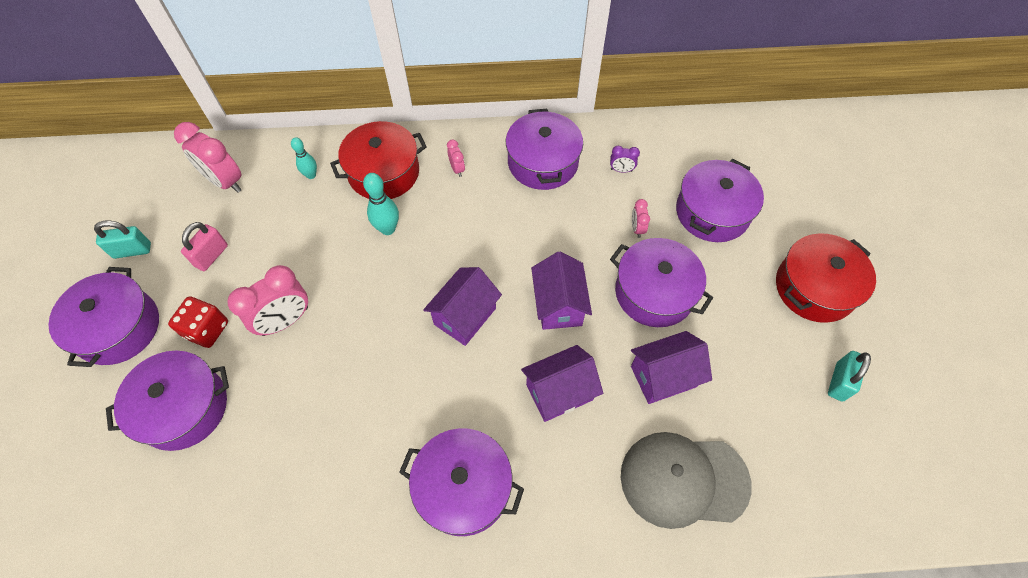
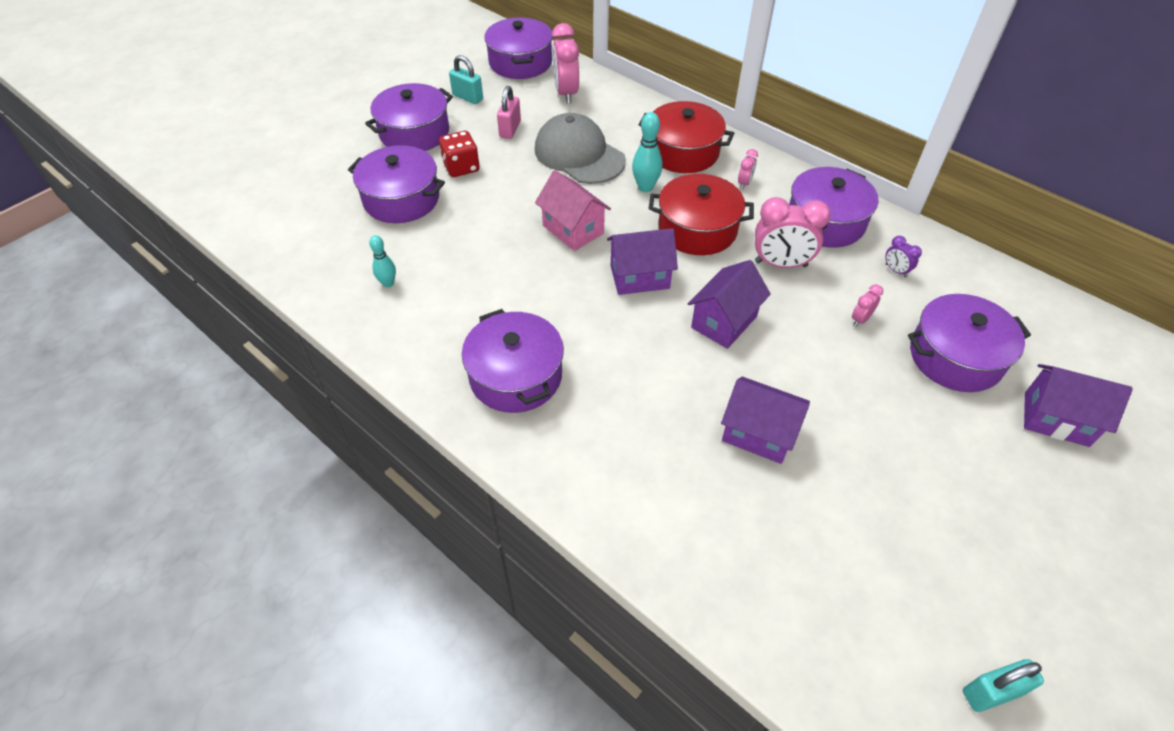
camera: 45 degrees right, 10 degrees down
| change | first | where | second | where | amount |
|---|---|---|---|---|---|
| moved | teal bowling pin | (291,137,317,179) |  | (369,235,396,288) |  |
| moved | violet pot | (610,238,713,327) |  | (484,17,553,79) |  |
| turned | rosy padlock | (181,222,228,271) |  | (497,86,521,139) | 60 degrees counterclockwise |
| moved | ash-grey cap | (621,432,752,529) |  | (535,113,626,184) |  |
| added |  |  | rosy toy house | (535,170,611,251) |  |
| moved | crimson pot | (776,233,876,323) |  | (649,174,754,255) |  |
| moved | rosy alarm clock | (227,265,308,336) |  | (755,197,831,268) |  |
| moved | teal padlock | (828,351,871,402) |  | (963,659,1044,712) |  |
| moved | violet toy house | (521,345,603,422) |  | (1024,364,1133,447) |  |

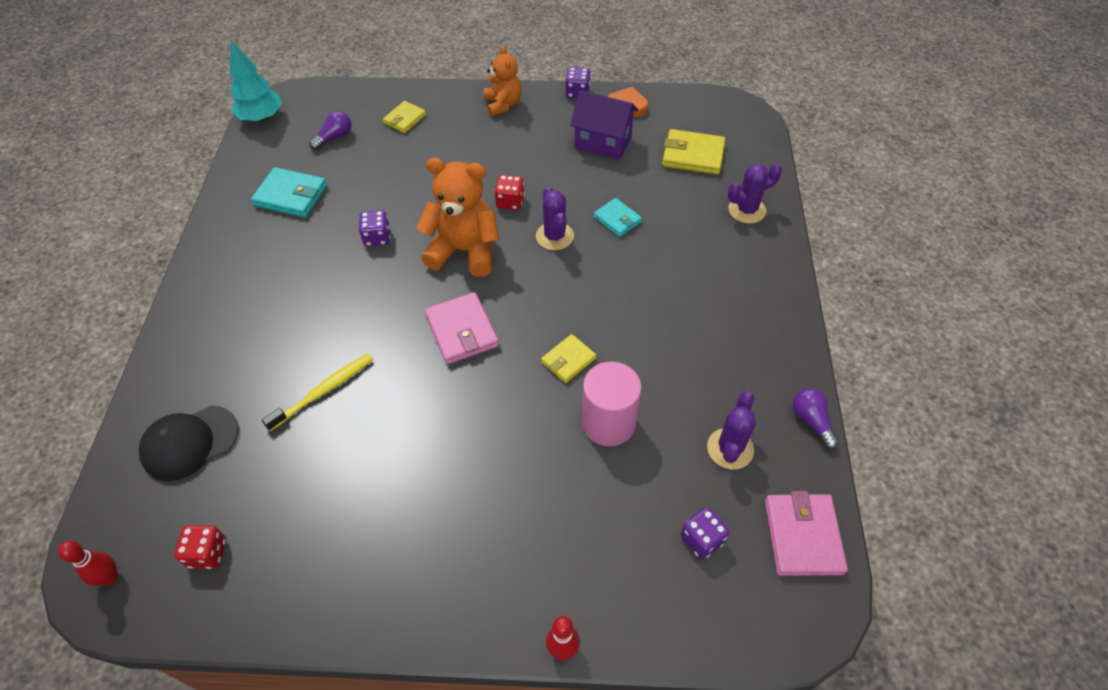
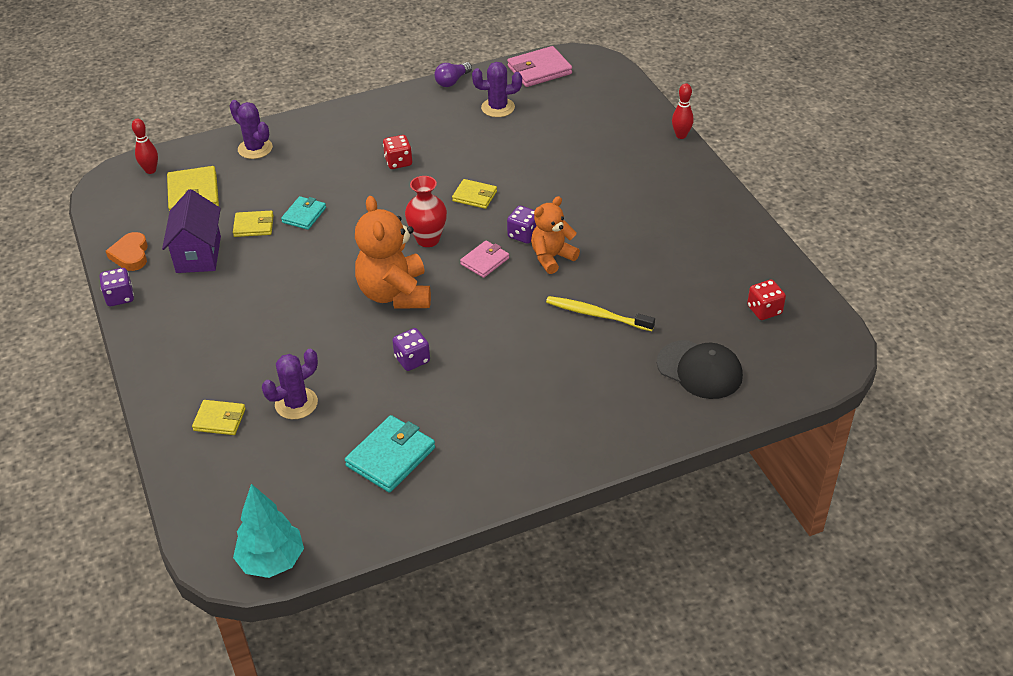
camera: 115 degrees left, 10 degrees down
| change | first | where | second | where | amount |
|---|---|---|---|---|---|
| moved | crimson bowling pin | (58,541,118,586) |  | (132,119,158,174) |  |
| added |  |  | bright yellow card wallet | (233,211,274,237) |  |
| moved | violet prickly plant | (536,187,574,250) |  | (262,349,318,419) |  |
| turned | teal card wallet | (251,167,327,218) |  | (345,415,435,493) | 45 degrees clockwise |
| moved | crimson dice | (494,175,525,210) |  | (383,135,412,169) |  |
| added |  |  | crimson tall vase | (405,176,447,247) |  |
| resized | rosy card wallet | (425,292,499,364) |  | (460,241,509,278) | x0.63 |
| moved | violet dice | (681,507,730,560) |  | (507,206,537,244) |  |
| moved | orange-coloured teddy bear | (484,46,522,116) |  | (531,196,580,274) |  |
| removed | violet lightbulb | (309,111,351,150) |  |  |  |
| removed | rosy solid cylinder | (582,362,642,446) |  |  |  |

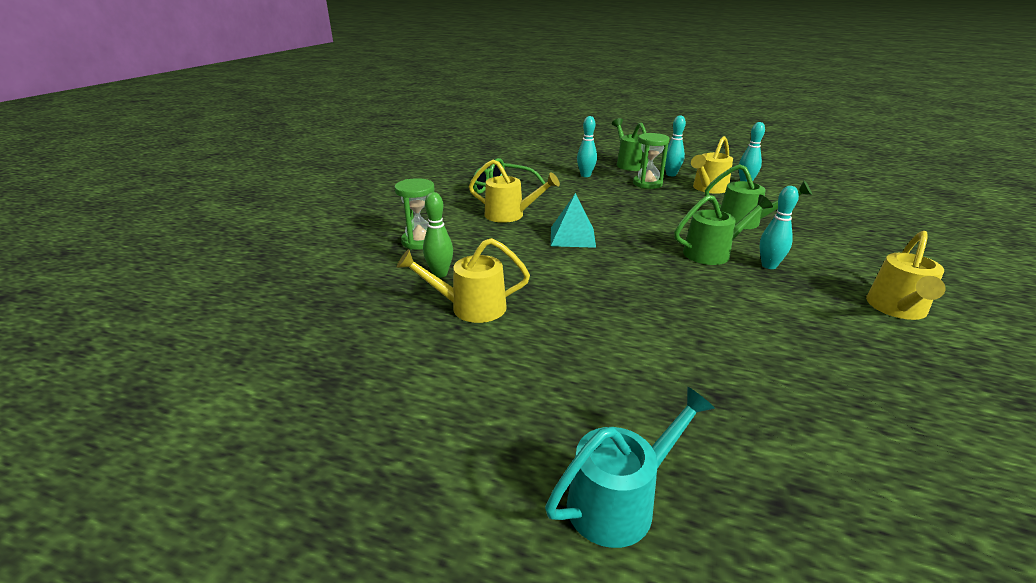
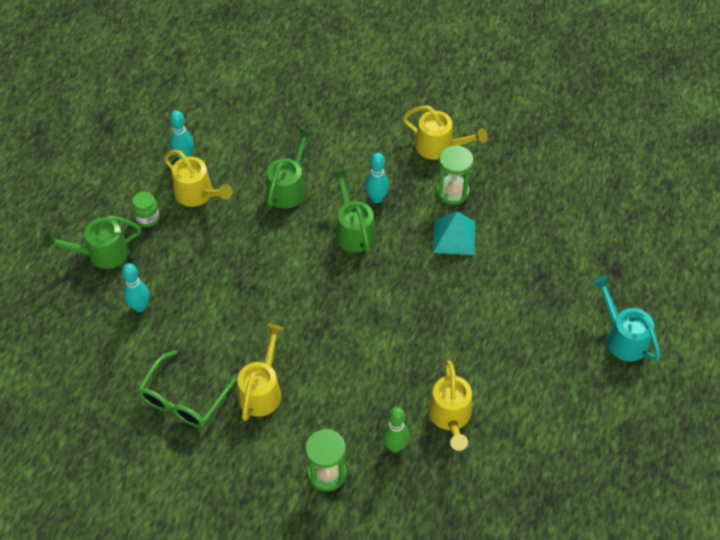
camera: 90 degrees left, 25 degrees up
| change | first | where | second | where | amount |
|---|---|---|---|---|---|
| replaced | teal bowling pin | (665,115,686,176) | leaf-green preserve jar | (132,192,160,227) |  |
| moved | teal solid pyramid | (551,193,596,248) |  | (433,211,475,255) |  |
| moved | leaf-green hourglass | (633,133,670,189) |  | (436,145,474,205) |  |

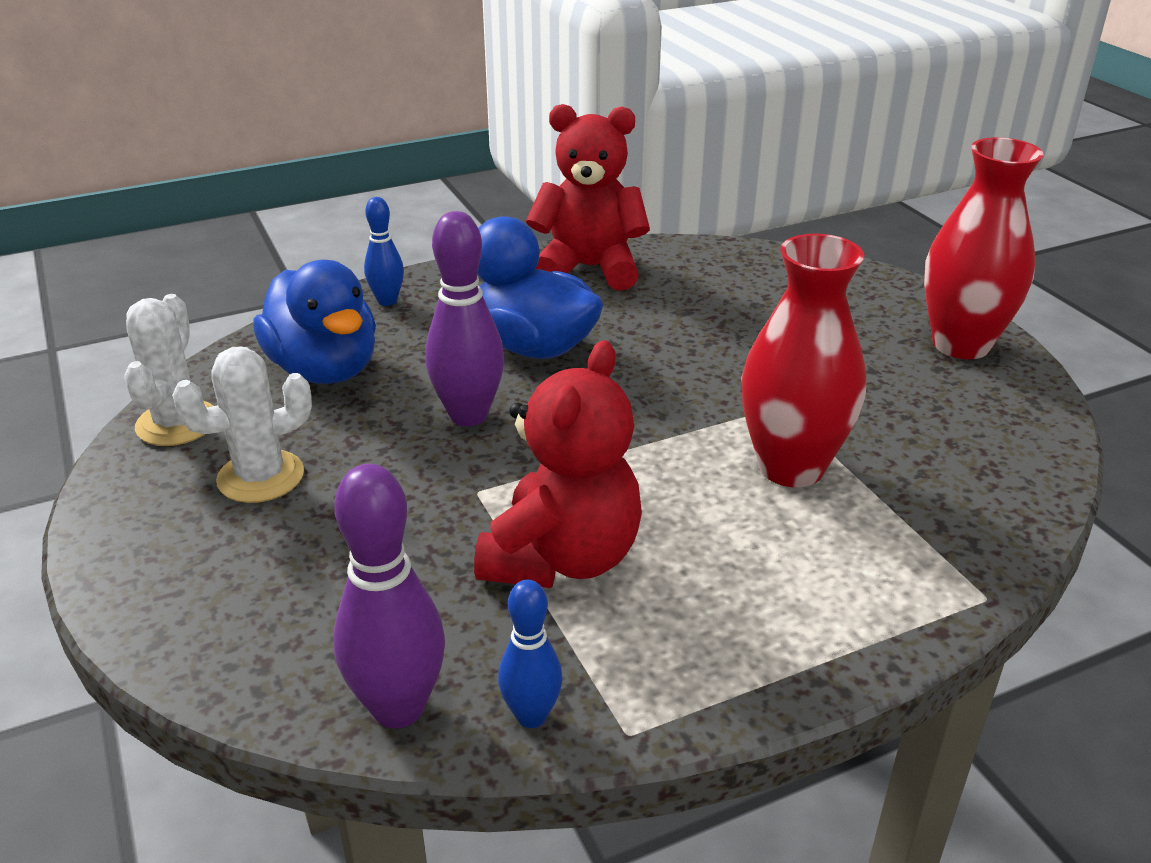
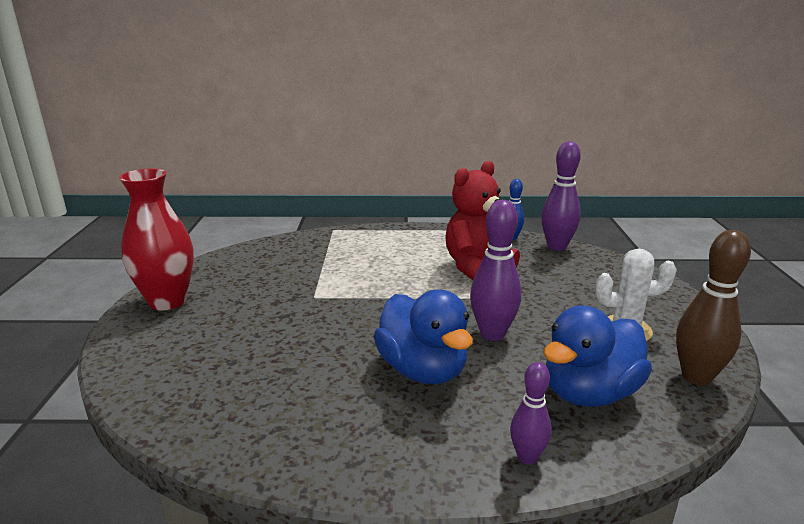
camera: 155 degrees left, 10 degrees down
| change | first | where | second | where | amount |
|---|---|---|---|---|---|
| recoloured | blue bowling pin | (364,197,404,306) | violet bowling pin | (510,362,552,465) |  |
| turned | blue rubber duck | (253,260,376,384) |  | (543,305,652,407) | 120 degrees counterclockwise |
| replaced | snow-white prickly plant | (124,294,213,446) | brown bowling pin | (676,230,751,386) |  |
| removed | crimson teddy bear | (526,104,650,291) |  |  |  |
| removed | crimson tall vase | (741,234,866,487) |  |  |  |

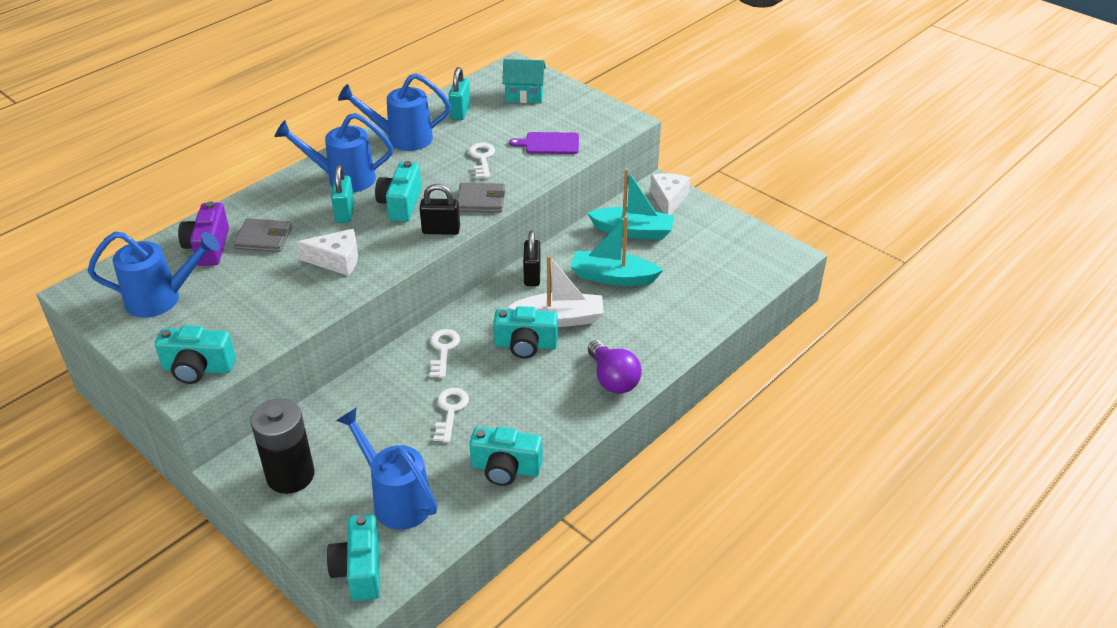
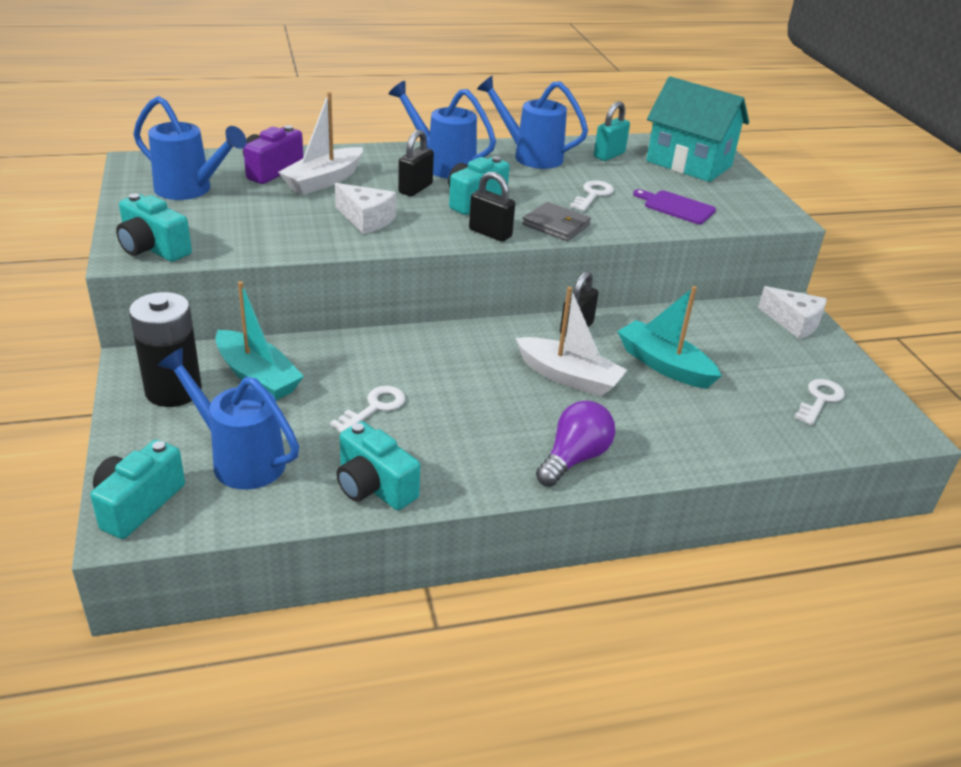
camera: 30 degrees right, 5 degrees down
| change | first | where | second | where | amount |
|---|---|---|---|---|---|
| turned | blue sprinkling can | (336,408,437,530) |  | (158,348,299,490) | 45 degrees counterclockwise |
| moved | teal sailboat | (587,168,674,240) |  | (215,281,304,400) |  |
| replaced | ash-grey card wallet | (233,218,292,252) | snow-white sailboat | (278,92,363,195) |  |
| recoloured | teal padlock | (331,165,354,223) | ebony padlock | (398,130,434,196) |  |
| turned | violet lightbulb | (588,340,642,394) |  | (536,401,615,487) | 150 degrees counterclockwise |
| resized | teal toy house | (502,59,546,103) |  | (646,77,749,182) | x1.70 |
| turned | snow-white cheese | (650,173,690,215) |  | (758,286,827,339) | 90 degrees clockwise |
| moved | snow-white door key | (430,329,460,378) |  | (794,379,845,425) |  |
| removed | teal compact camera | (494,306,558,358) |  |  |  |

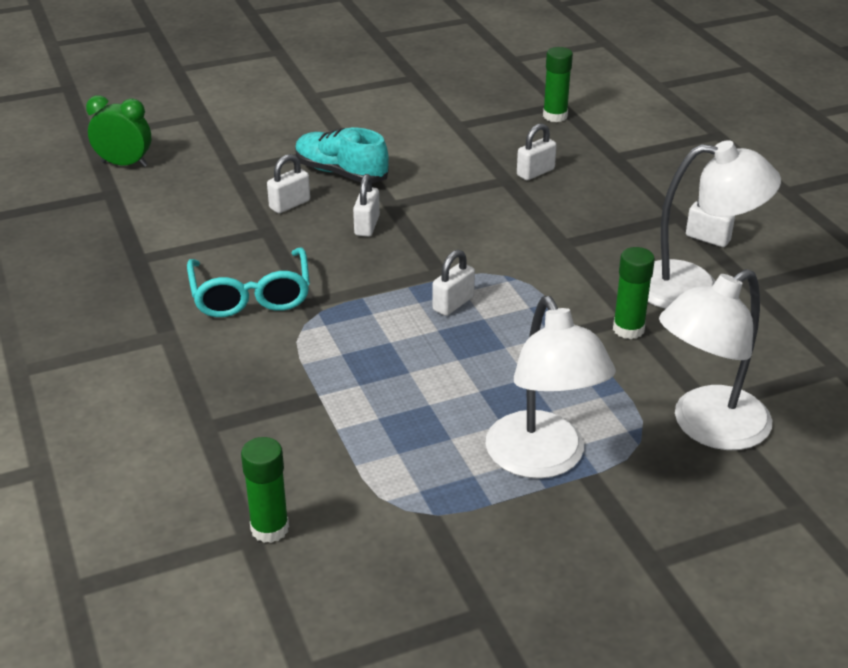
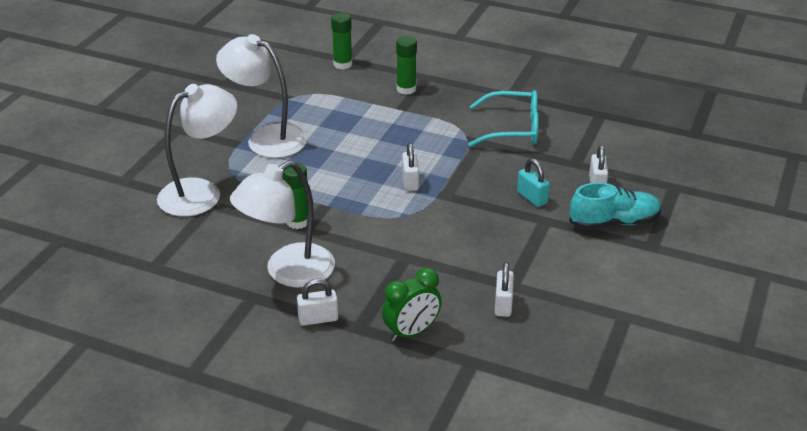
camera: 135 degrees right, 0 degrees up
| change | first | where | second | where | amount |
|---|---|---|---|---|---|
| turned | snow-white lamp | (659,269,772,450) |  | (157,84,237,217) | 45 degrees clockwise |
| moved | leaf-green alarm clock | (86,95,151,167) |  | (382,268,442,342) |  |
| moved | leaf-green glue stick | (543,47,573,122) |  | (396,36,417,95) |  |
| turned | teal eyeglasses | (187,247,310,317) |  | (468,90,539,147) | 150 degrees clockwise |
| recoloured | snow-white padlock | (353,174,380,237) | teal padlock | (517,158,550,207) |  |

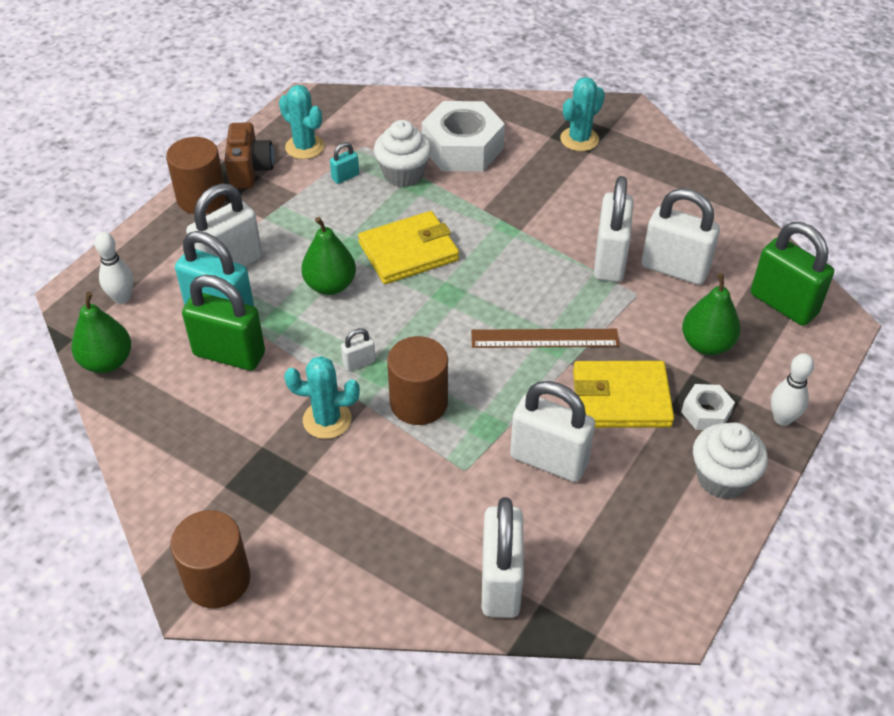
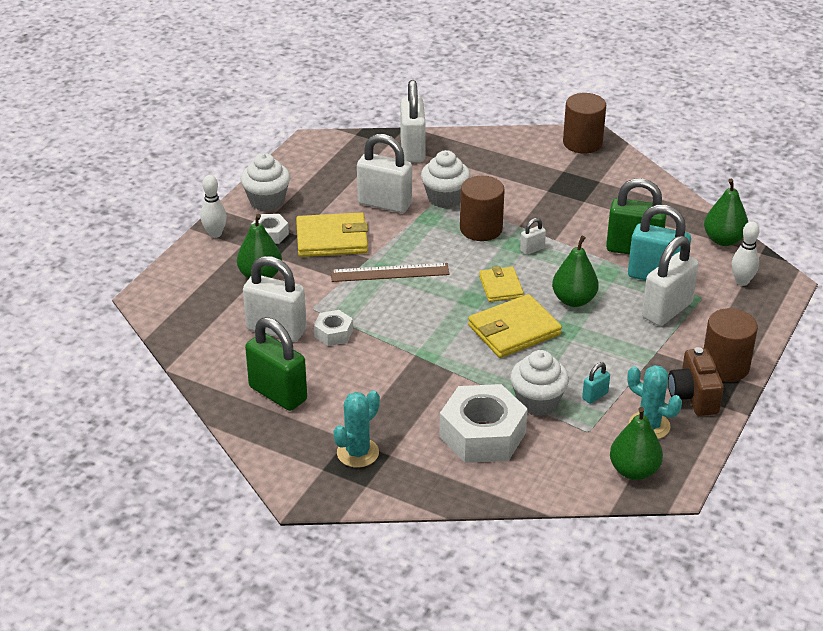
camera: 175 degrees right, 10 degrees down
| change | first | where | second | where | amount |
|---|---|---|---|---|---|
| moved | leaf-green padlock | (751,222,834,326) |  | (245,317,307,411) |  |
| replaced | snow-white padlock | (594,176,633,282) | snow-white hexagon nut | (314,310,353,346) |  |
| added |  |  | snow-white fairy cake | (421,150,470,208) |  |
| added |  |  | bright yellow card wallet | (479,266,524,302) |  |
| added |  |  | leaf-green toy pear | (610,407,663,480) |  |
| removed | teal prickly plant | (284,356,360,439) |  |  |  |

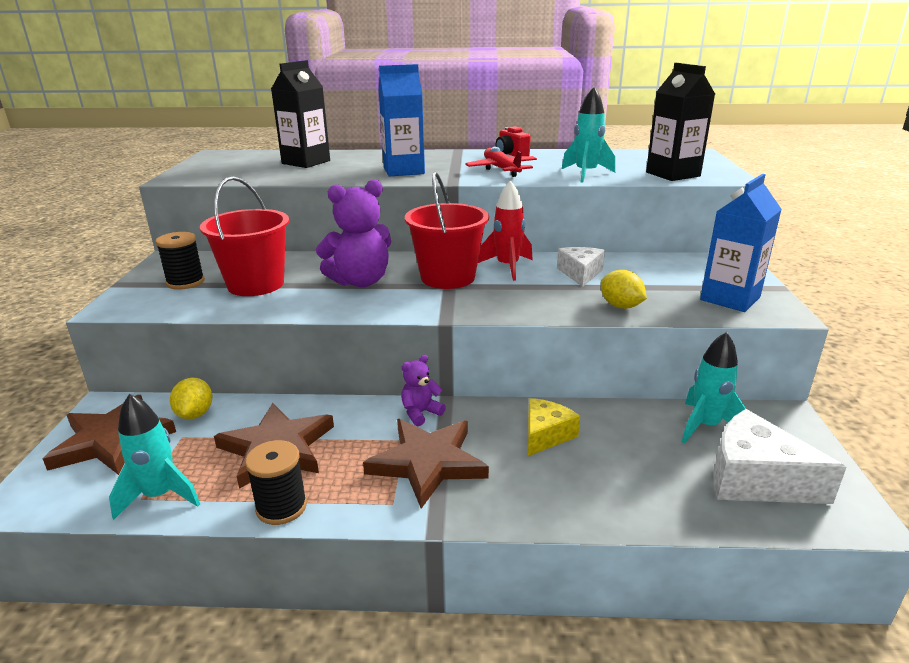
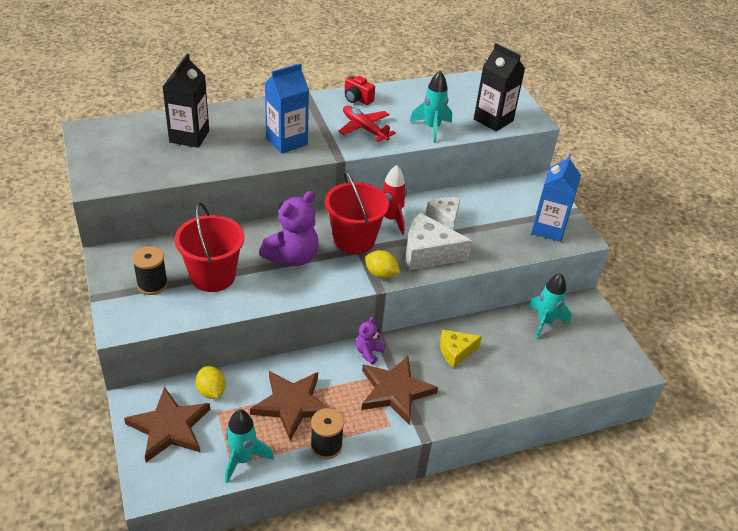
camera: 25 degrees left, 15 degrees up
| change | first | where | second | where | amount |
|---|---|---|---|---|---|
| moved | bright yellow lemon | (601,270,647,309) |  | (365,250,400,279) |  |
| moved | snow-white cheese | (713,409,847,504) |  | (406,213,472,270) |  |
| turned | bright yellow cheese | (528,398,580,456) |  | (440,329,482,368) | 120 degrees counterclockwise |

